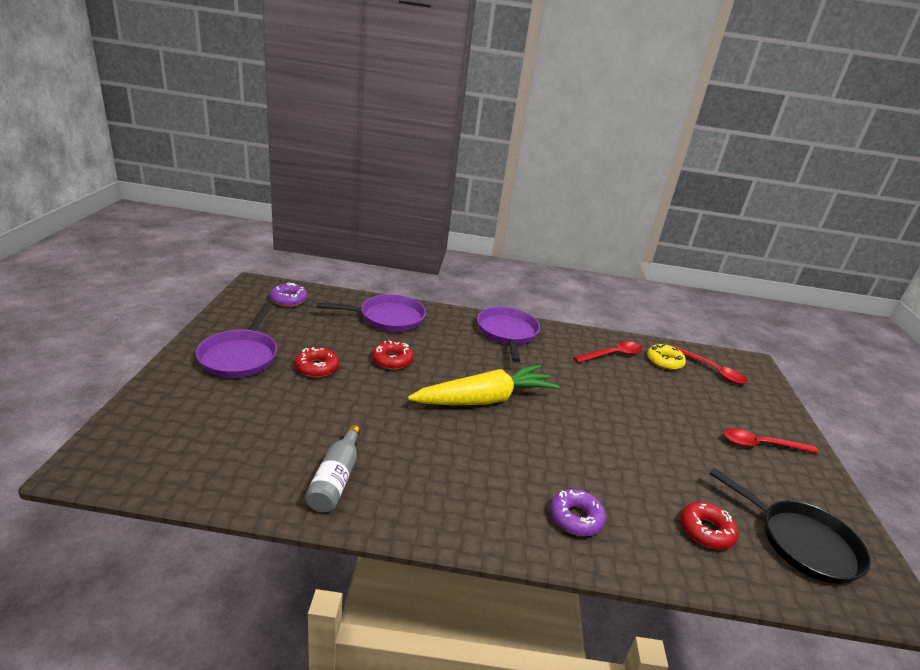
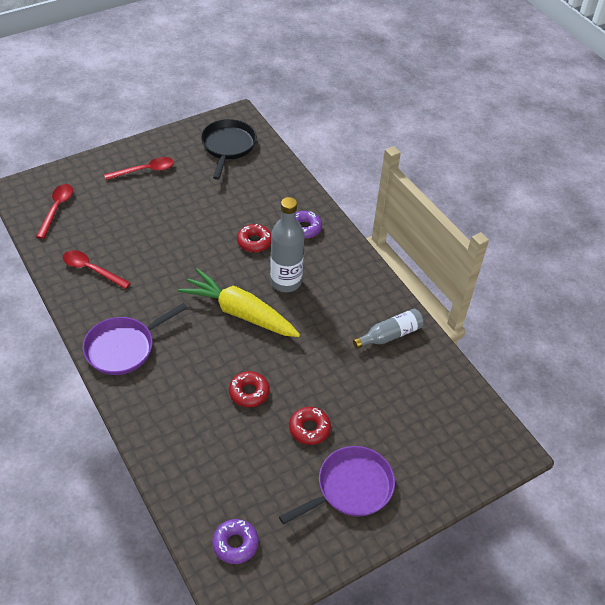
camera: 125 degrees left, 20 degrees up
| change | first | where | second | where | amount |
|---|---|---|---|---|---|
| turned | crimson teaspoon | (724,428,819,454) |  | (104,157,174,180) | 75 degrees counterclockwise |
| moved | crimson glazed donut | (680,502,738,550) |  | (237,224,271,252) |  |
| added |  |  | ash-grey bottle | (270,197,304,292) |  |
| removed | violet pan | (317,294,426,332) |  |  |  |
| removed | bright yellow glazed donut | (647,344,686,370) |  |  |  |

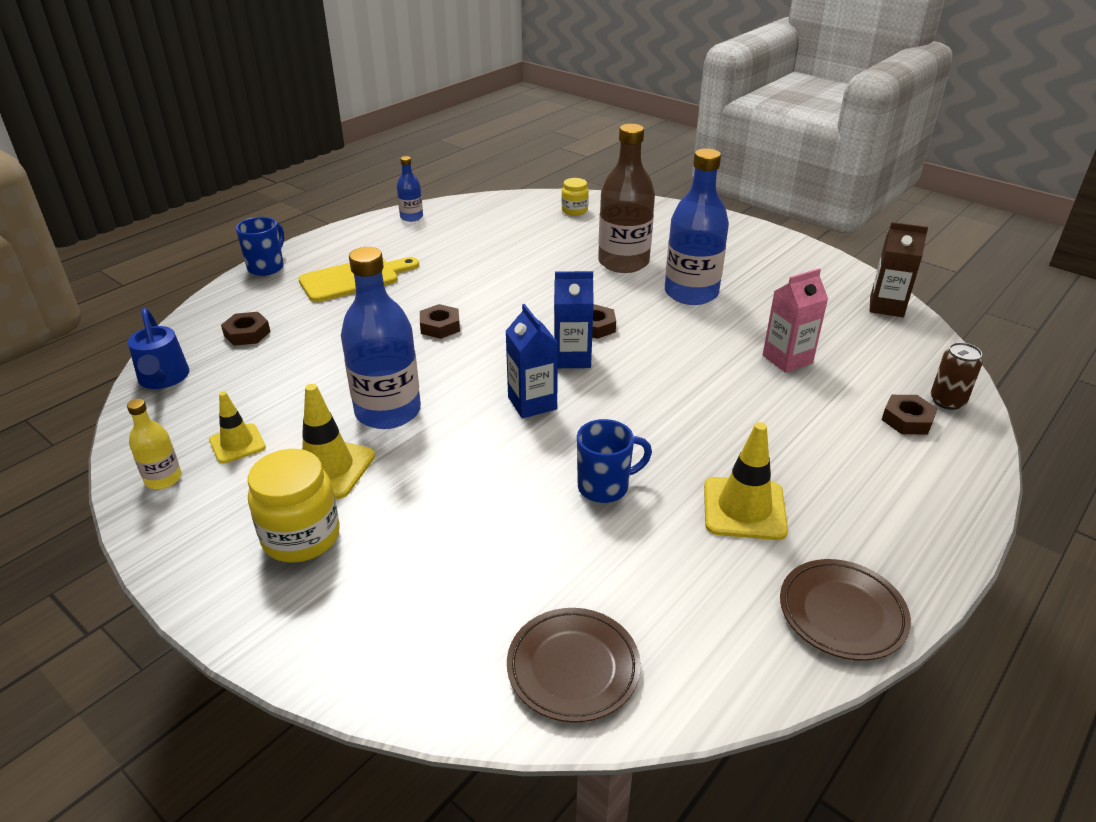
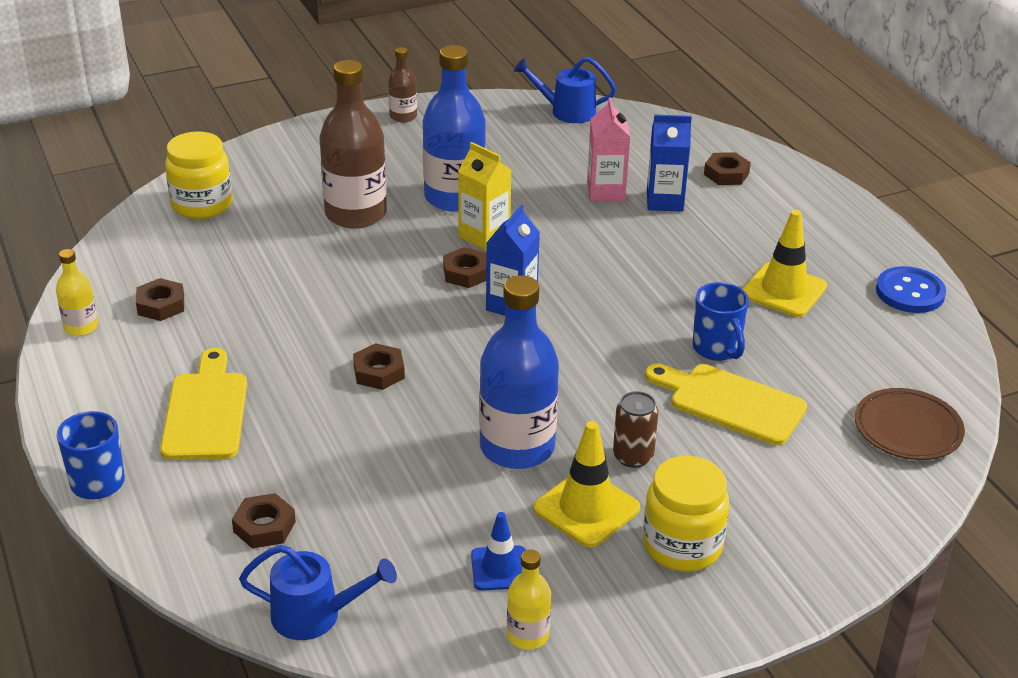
camera: 65 degrees left, 0 degrees up
| change | first | where | second | where | amount |
|---|---|---|---|---|---|
| recoloured | blue bottle | (397,156,423,222) | bright yellow bottle | (56,249,98,336) |  |
| added |  |  | brown hexagon nut | (136,278,184,321) |  |
| resized | bright yellow preserve jar | (562,178,589,216) |  | (165,131,232,219) | x1.73 |
| added |  |  | brown bottle | (388,47,417,122) |  |
| added |  |  | bright yellow milk carton | (458,142,512,251) |  |
| recoloured | bright yellow safety cone | (209,391,266,464) | blue safety cone | (471,512,526,591) |  |
| replaced | brown milk carton | (870,222,928,317) | blue sprinkling can | (514,57,616,123) |  |
| moved | brown tin | (931,342,983,410) |  | (613,391,658,468) |  |
| added |  |  | bright yellow chopping board | (645,364,807,445) |  |
| moved | blue milk carton | (505,304,558,418) |  | (647,114,692,212) |  |
| turned | blue mug | (577,419,652,503) |  | (693,282,749,361) | 150 degrees clockwise |
| replaced | brown flat dish | (780,559,911,661) | blue sewing button | (876,266,946,313) |  |

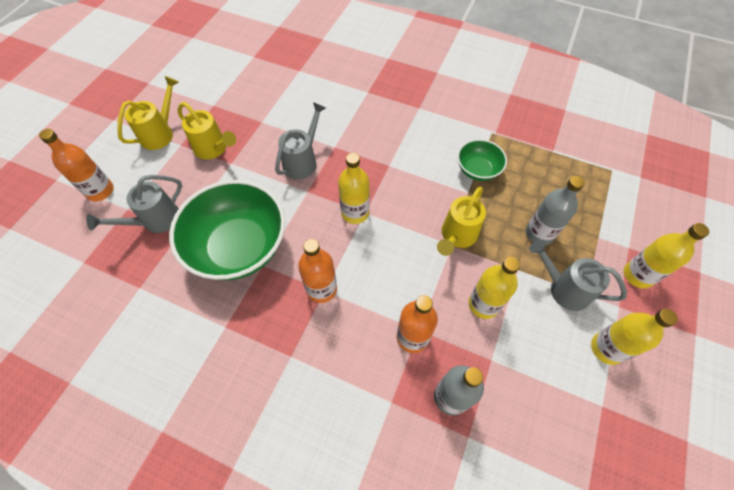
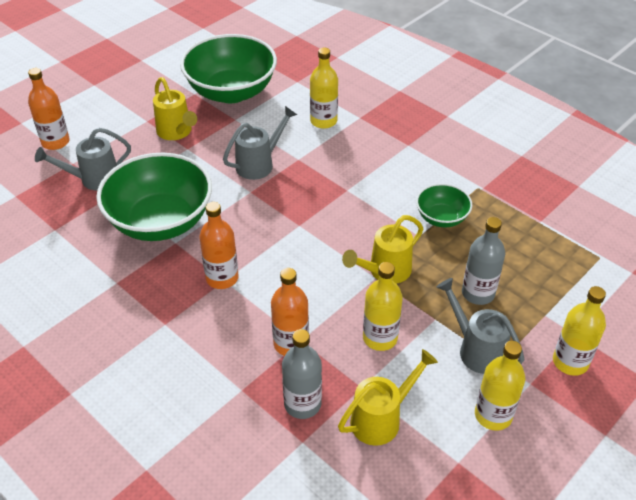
camera: 20 degrees right, 15 degrees down
| change | first | where | second | where | amount |
|---|---|---|---|---|---|
| added |  |  | leaf-green bowl | (180,34,277,103) |  |
| moved | bright yellow bottle | (338,153,370,224) |  | (310,48,338,129) |  |
| moved | bright yellow sprinkling can | (117,76,178,150) |  | (338,349,438,446) |  |

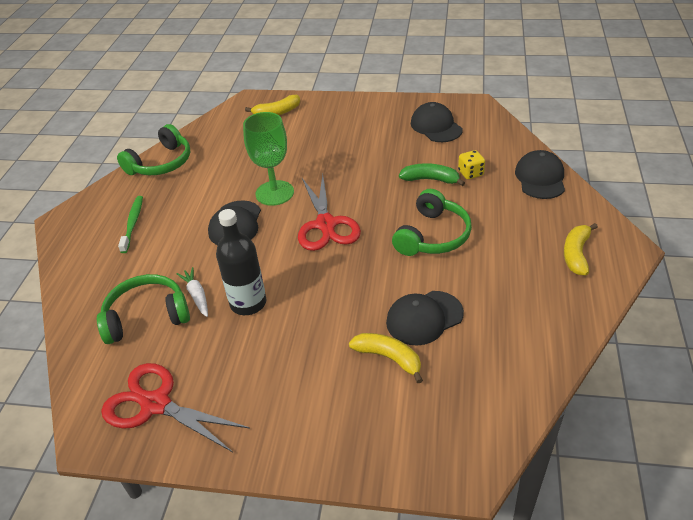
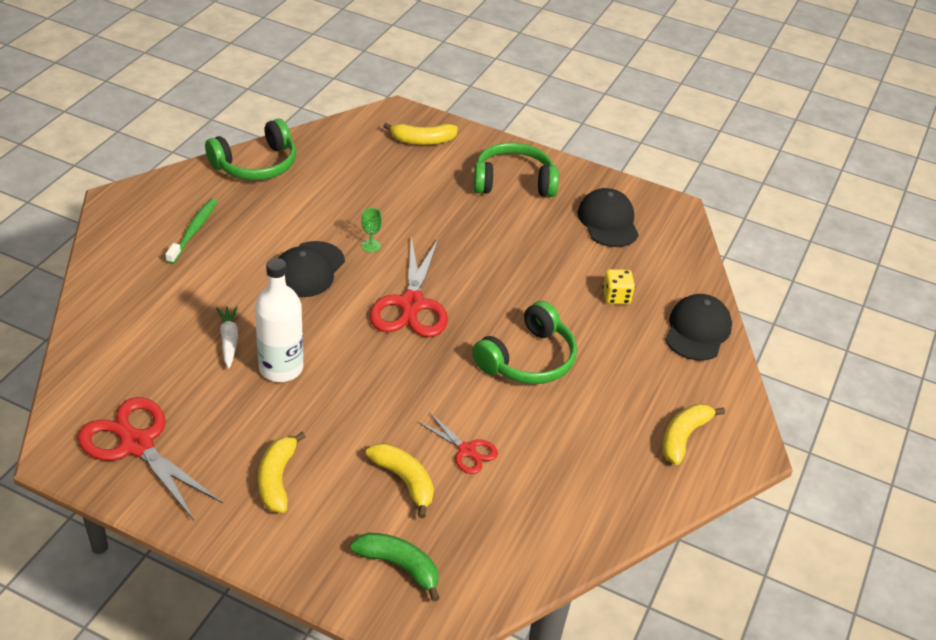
camera: 10 degrees right, 0 degrees up
| change | first | where | second | where | amount |
|---|---|---|---|---|---|
| recoloured | ebony bottle | (216,209,266,315) | snow-white bottle | (255,258,303,382) |  |
| added |  |  | bright yellow banana | (258,432,306,513) |  |
| moved | leaf-green banana | (399,163,465,186) |  | (350,533,440,602) |  |
| resized | leaf-green wine glass | (243,112,294,206) |  | (361,208,382,252) | x0.40 |
| replaced | ebony cap | (386,291,464,346) | crimson shears | (417,412,498,474) |  |
| moved | leaf-green over-ear headphones | (97,274,190,344) |  | (473,143,559,197) |  |

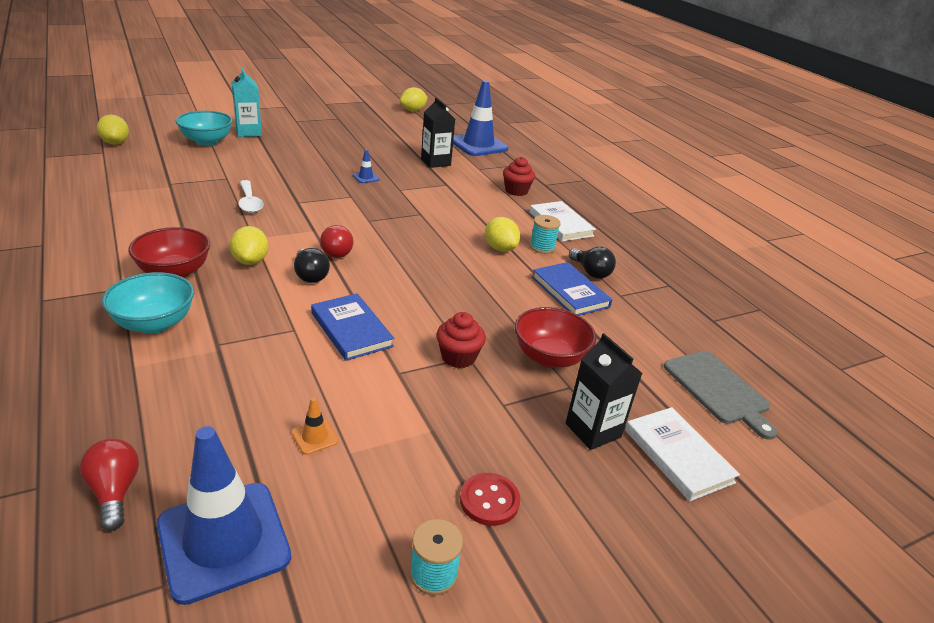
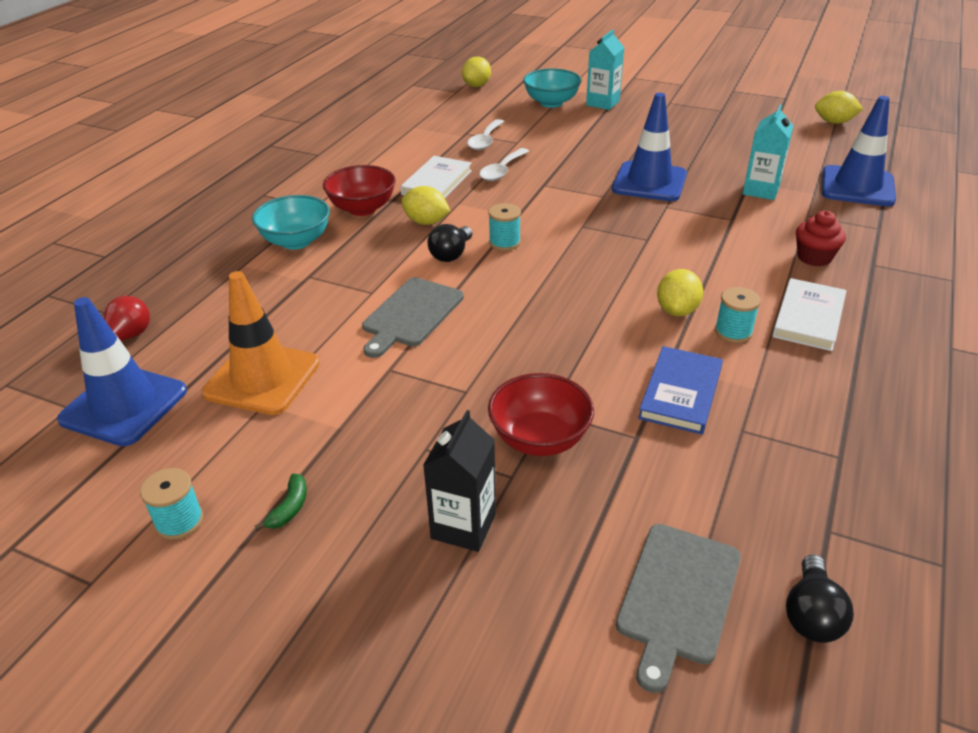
camera: 55 degrees right, 5 degrees up
| change | first | where | second | where | amount |
|---|---|---|---|---|---|
| resized | orange-coloured safety cone | (291,397,339,455) |  | (202,271,320,415) | x2.49 |
| replaced | crimson sewing button | (460,473,520,526) | leaf-green banana | (255,473,307,531) |  |
| replaced | blue hardback | (311,293,394,361) | ash-grey chopping board | (362,277,464,358) |  |
| moved | snow-white hardback | (625,407,740,502) |  | (400,156,472,198) |  |
| turned | bright yellow lemon | (230,226,269,265) |  | (401,186,450,225) | 75 degrees clockwise |
| added |  |  | snow-white teaspoon | (467,119,504,150) |  |
| replaced | crimson lightbulb | (320,225,354,258) | teal bobbin | (488,203,521,251) |  |
| resized | blue safety cone | (353,149,380,183) |  | (612,93,687,201) | x2.49 |
| recoloured | ebony milk carton | (421,98,455,168) | teal milk carton | (743,105,794,200) |  |
| moved | ebony lightbulb | (569,247,616,279) |  | (786,554,854,643) |  |
| removed | crimson fairy cake | (437,312,486,368) |  |  |  |

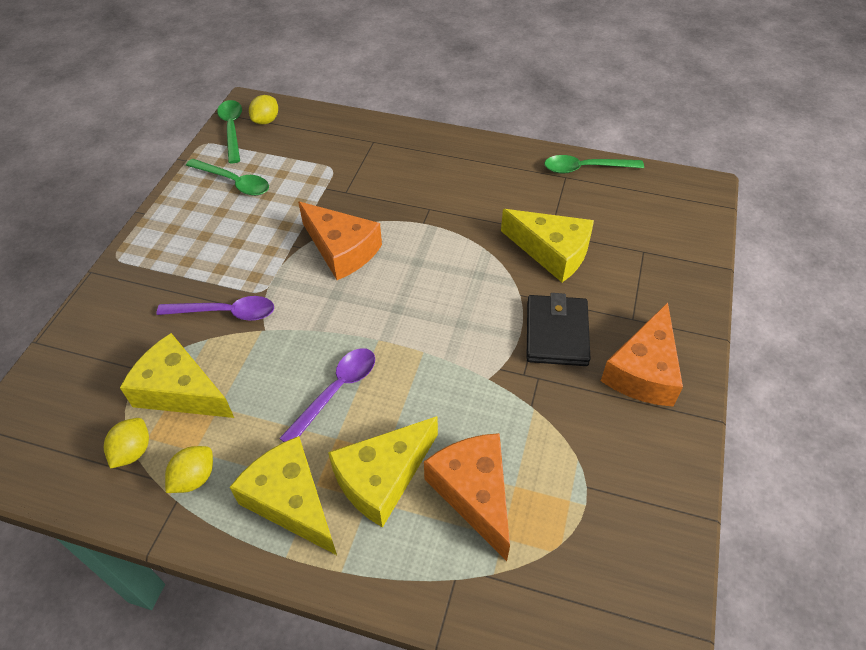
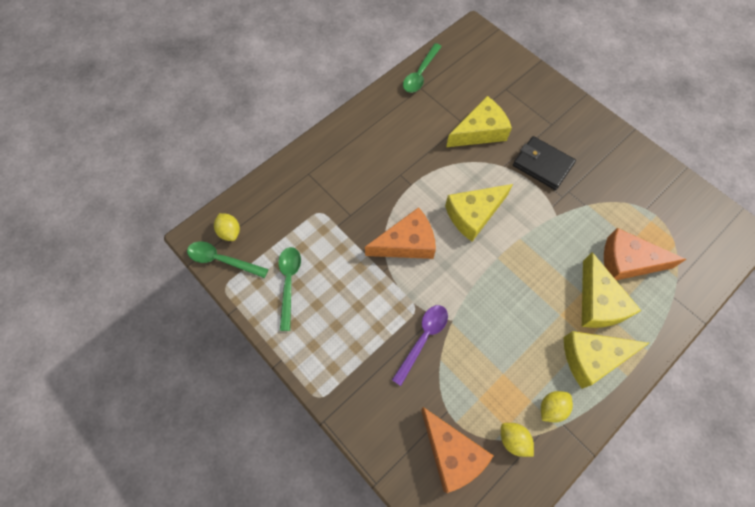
camera: 60 degrees left, 15 degrees up
| change | first | where | second | where | amount |
|---|---|---|---|---|---|
| turned | leaf-green teaspoon | (186,159,269,196) |  | (278,247,301,331) | 60 degrees counterclockwise |
| moved | orange-coloured cheese | (601,302,683,407) |  | (421,407,494,493) |  |
| moved | bright yellow cheese | (120,333,234,418) |  | (445,184,513,241) |  |
| turned | bright yellow lemon | (165,446,213,493) |  | (541,391,573,423) | 75 degrees clockwise |
| removed | violet teaspoon | (279,348,375,442) |  |  |  |

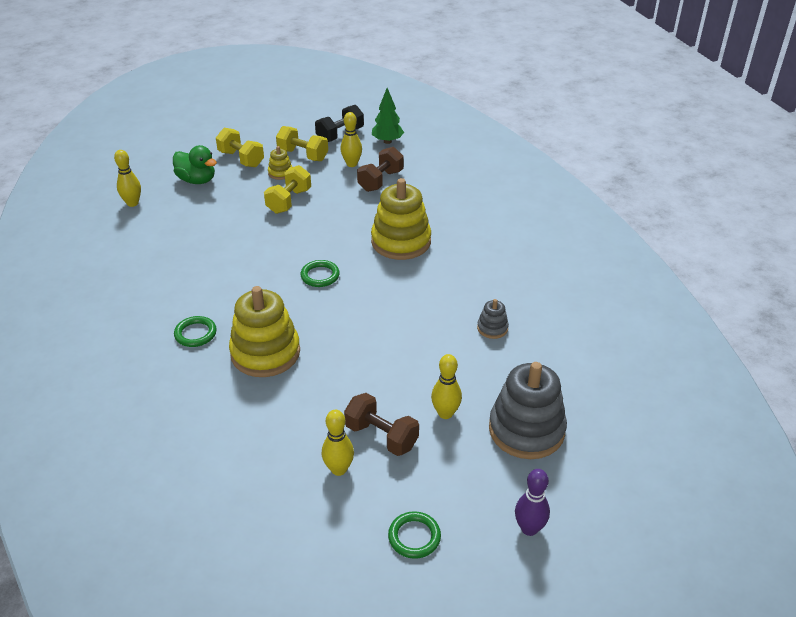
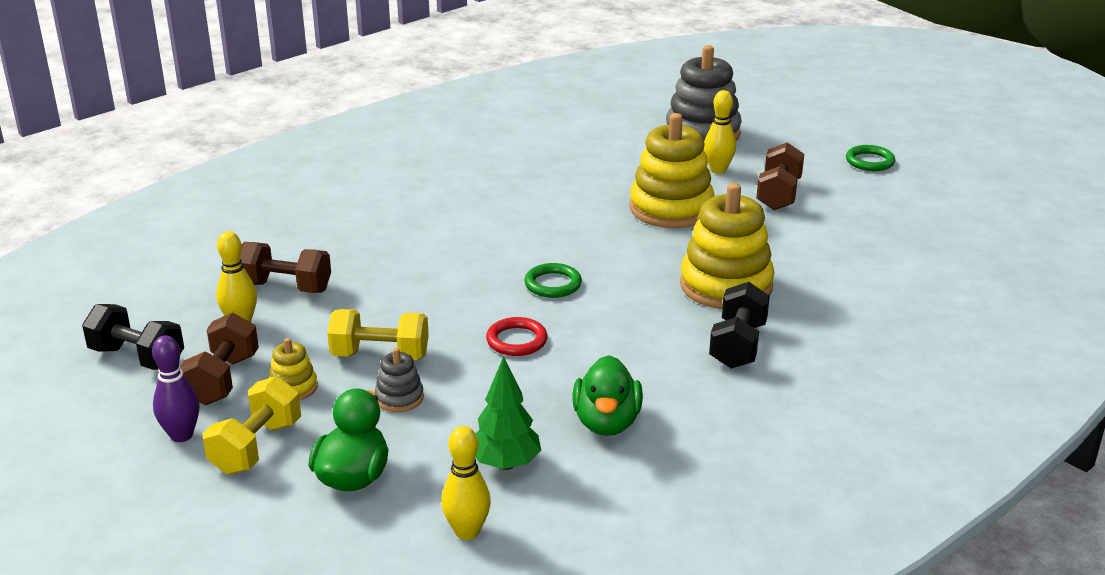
camera: 110 degrees left, 10 degrees down
| change | first | where | second | where | amount |
|---|---|---|---|---|---|
| moved | violet bowling pin | (515,469,550,536) |  | (152,335,200,442) |  |
| recoloured | bright yellow free weight | (276,126,328,161) | brown free weight | (180,312,259,405) |  |
| moved | ash-grey ring stacker | (477,299,509,339) |  | (375,348,424,412) |  |
| moved | leaf-green toy tree | (372,88,404,144) |  | (476,356,541,470) |  |
| added |  |  | crimson torus | (486,317,547,356) |  |
| added |  |  | leaf-green rubber duck | (572,355,643,436) |  |
| moved | bright yellow ring stacker | (371,178,431,260) |  | (630,113,714,228) |  |
| replaced | leaf-green torus | (174,316,217,347) | ebony free weight | (709,282,770,369) |  |
| removed | bright yellow bowling pin | (322,410,354,476) |  |  |  |

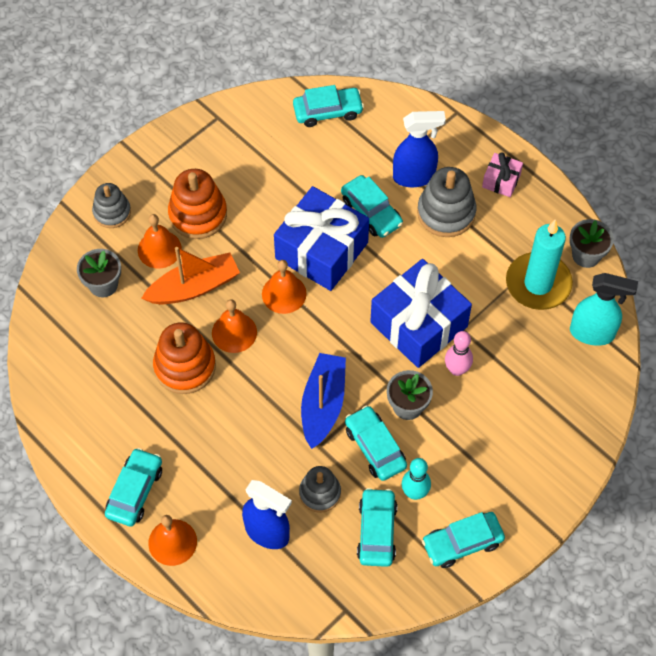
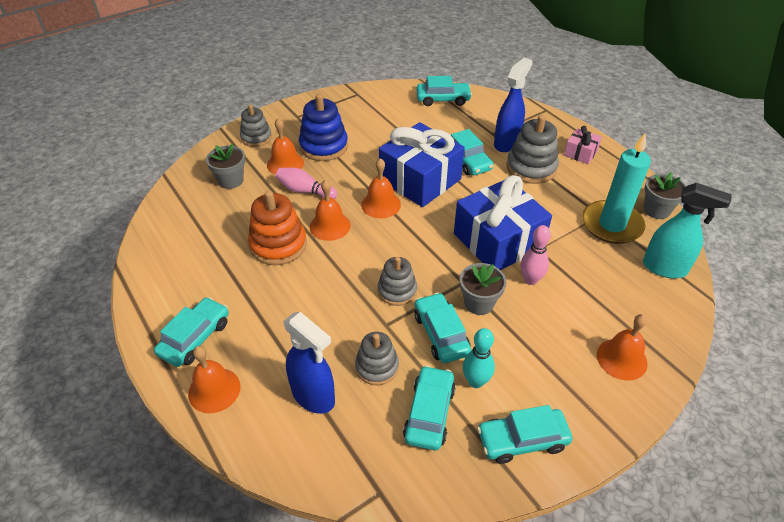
camera: 10 degrees right, 15 degrees down
| change | first | where | second | where | amount |
|---|---|---|---|---|---|
| replaced | orange-coloured sailboat | (141,247,240,305) | rosy bowling pin | (276,168,337,199) |  |
| recoloured | orange-coloured ring stacker | (168,169,227,239) | blue ring stacker | (299,94,348,161) |  |
| replaced | blue sailboat | (301,353,346,449) | ash-grey ring stacker | (378,257,417,306) |  |
| turned | blue spray bottle | (393,111,446,187) |  | (494,58,533,152) | 60 degrees counterclockwise |
| added |  |  | orange-coloured hand bell | (597,314,648,380) |  |

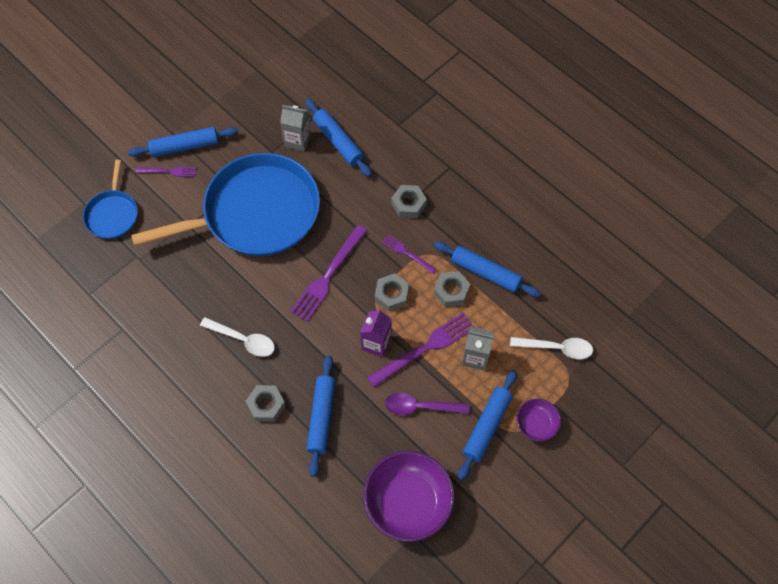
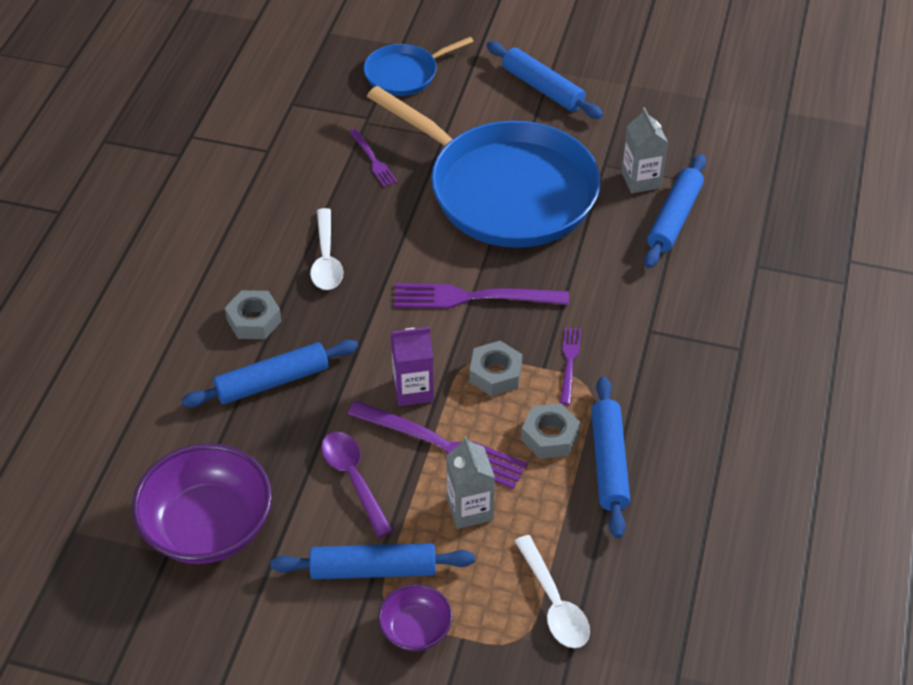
camera: 60 degrees right, 15 degrees down
| change | first | where | second | where | amount |
|---|---|---|---|---|---|
| moved | violet dinner fork | (136,167,197,177) |  | (349,129,398,187) |  |
| removed | ash-grey hexagon nut | (391,185,427,218) |  |  |  |

